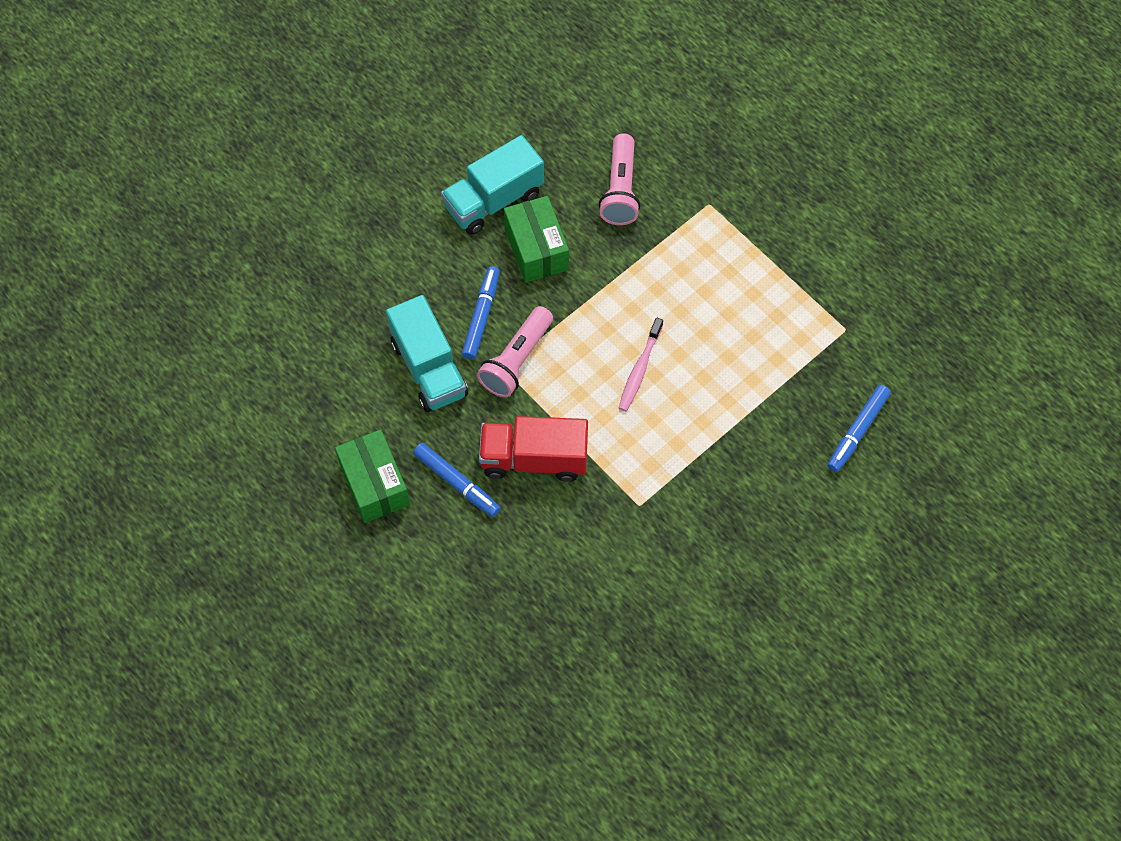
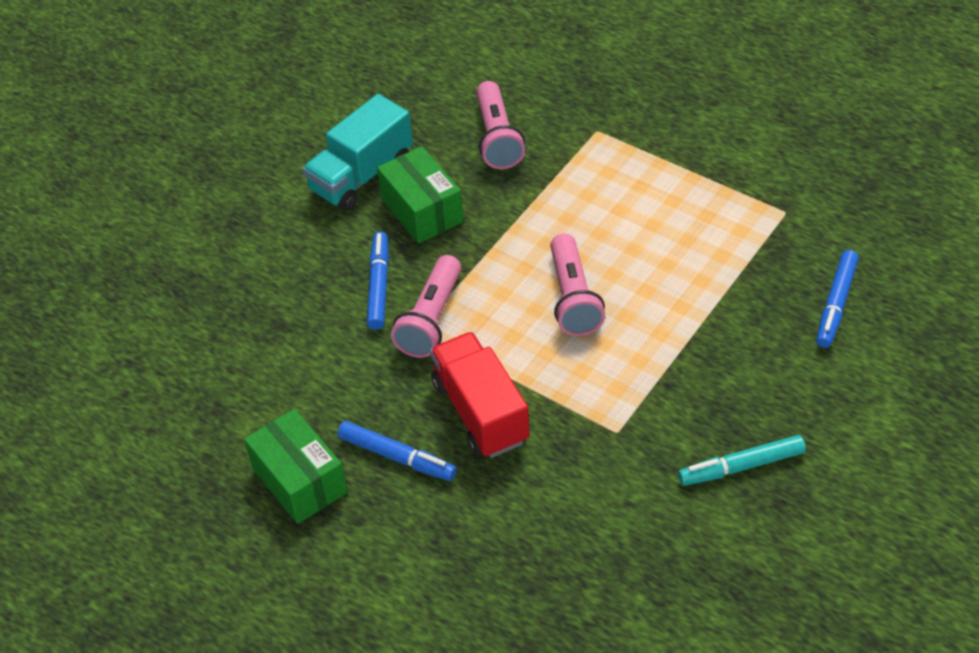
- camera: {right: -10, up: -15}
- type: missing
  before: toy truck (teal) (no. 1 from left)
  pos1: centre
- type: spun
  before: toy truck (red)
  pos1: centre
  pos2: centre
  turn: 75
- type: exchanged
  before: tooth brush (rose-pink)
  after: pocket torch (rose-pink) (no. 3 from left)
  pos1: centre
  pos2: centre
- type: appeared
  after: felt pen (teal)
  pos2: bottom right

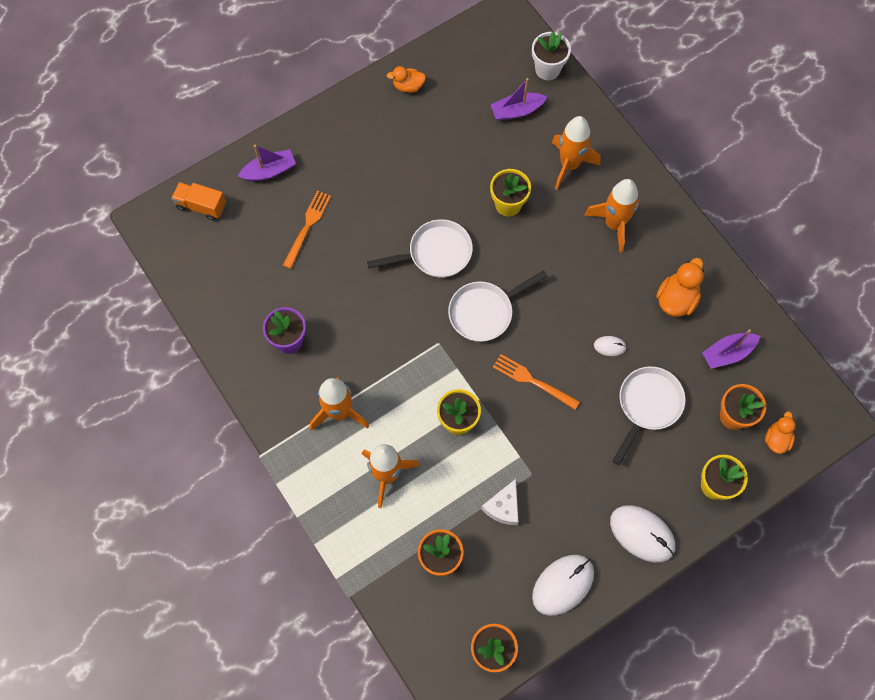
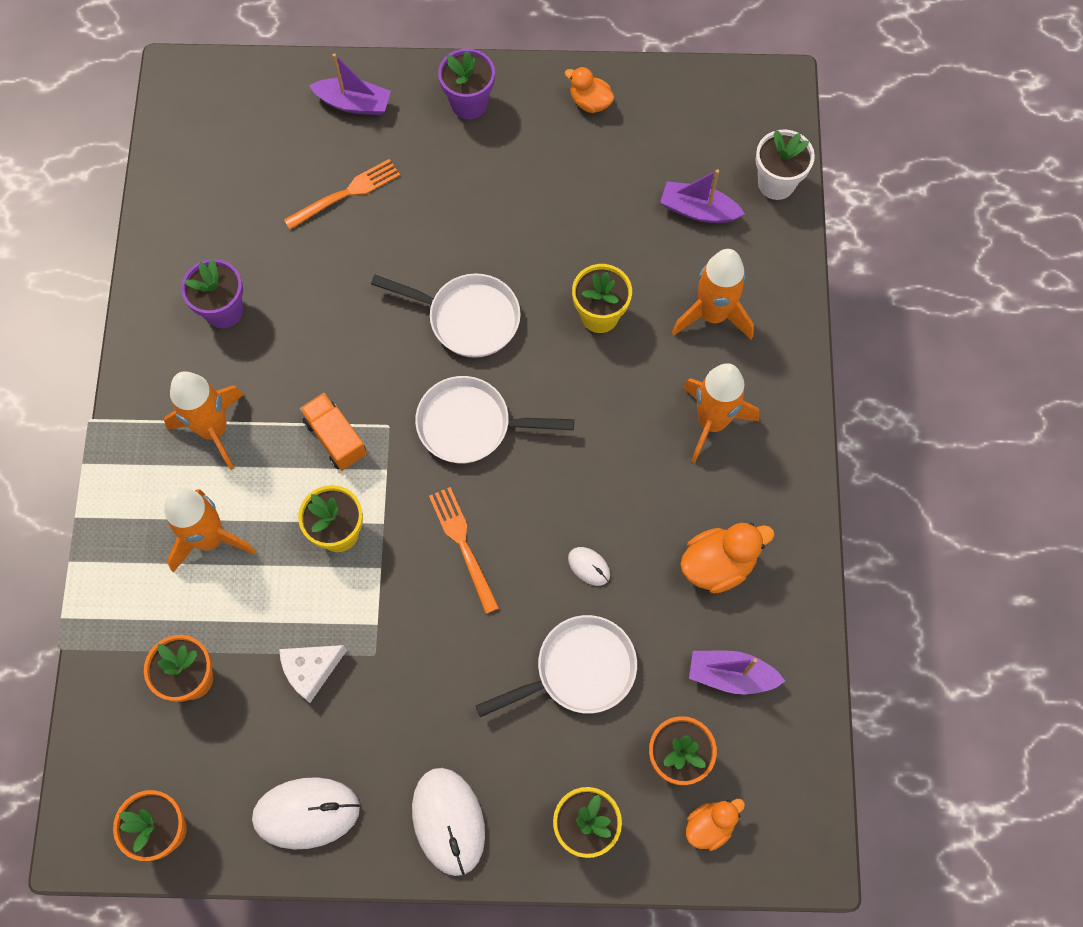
- camera: {right: 35, up: 0}
- type: relocated
  before: toy truck (orange-coloured)
  pos1: top left
  pos2: middle left
- type: appeared
  after: plant pot (royal purple) (no. 2 from left)
  pos2: top centre

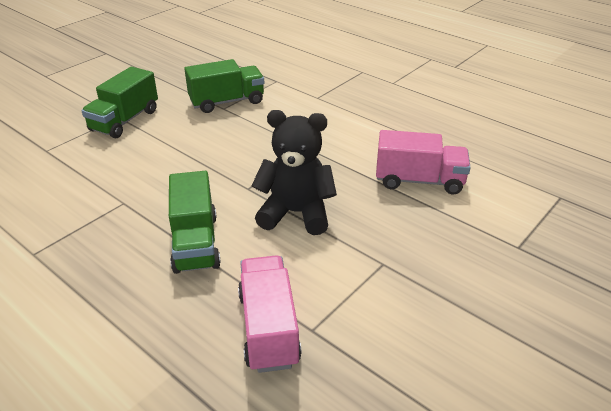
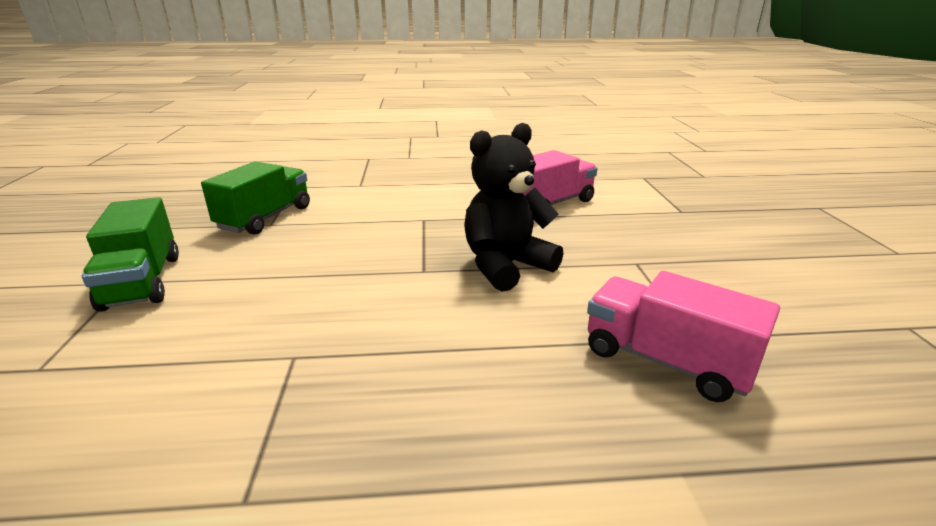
- camera: {right: -45, up: -10}
- type: missing
  before: toy truck (green) (no. 2 from left)
  pos1: middle left

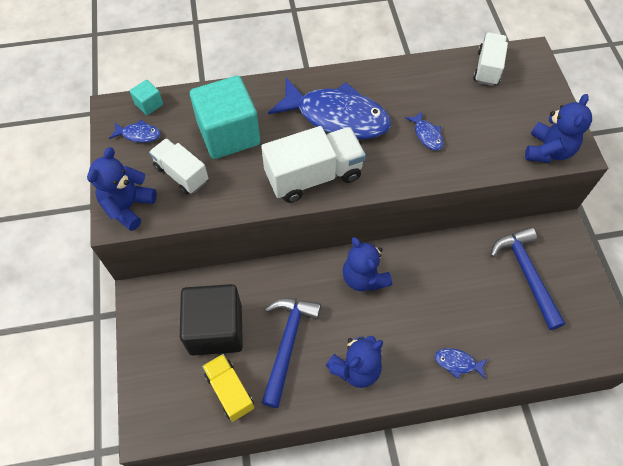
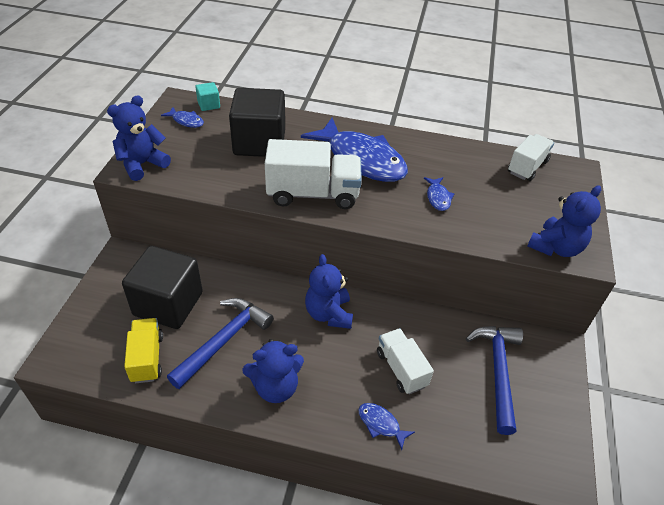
- camera: {right: 20, up: -15}
- type: relocated
  before: toy truck (pure white) (no. 1 from left in the first image)
  after: toy truck (pure white) (no. 2 from left)
  pos1: middle left
  pos2: bottom centre
- type: colour
  before: cube (teal) (no. 2 from left)
  after: cube (black) (no. 2 from left)
  pos1: top centre
  pos2: top centre

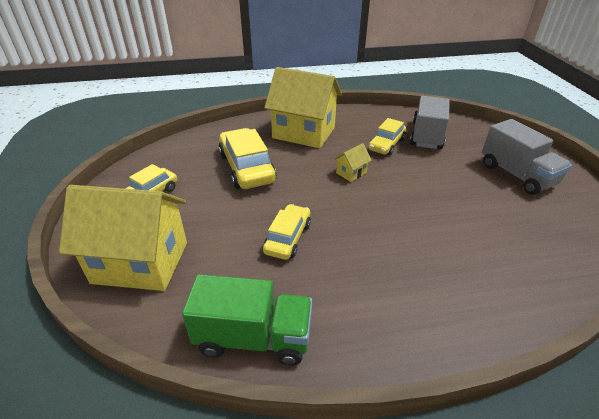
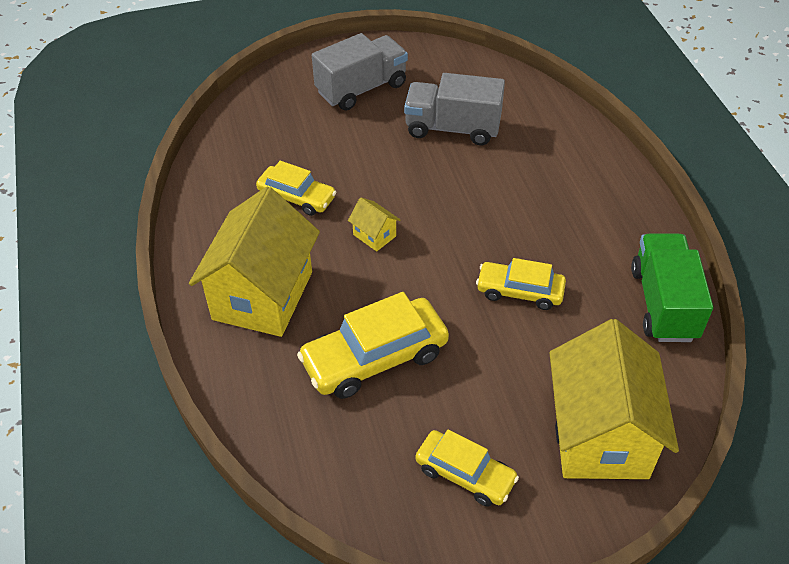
- camera: {right: -95, up: 10}
- type: relocated
  before: toy truck (gray) (no. 1 from left in the first image)
  after: toy truck (gray) (no. 2 from left)
  pos1: top right
  pos2: top centre

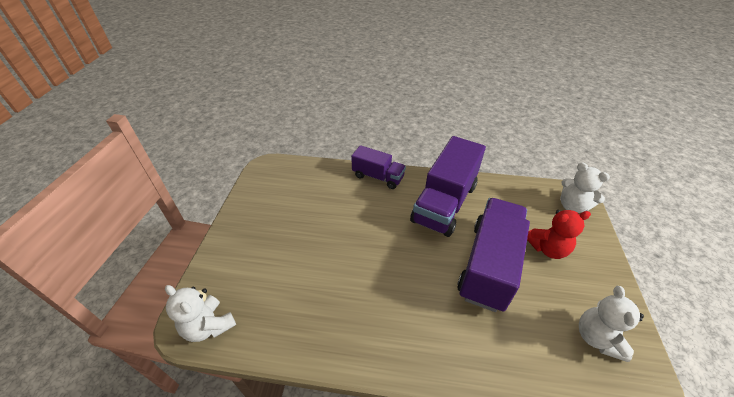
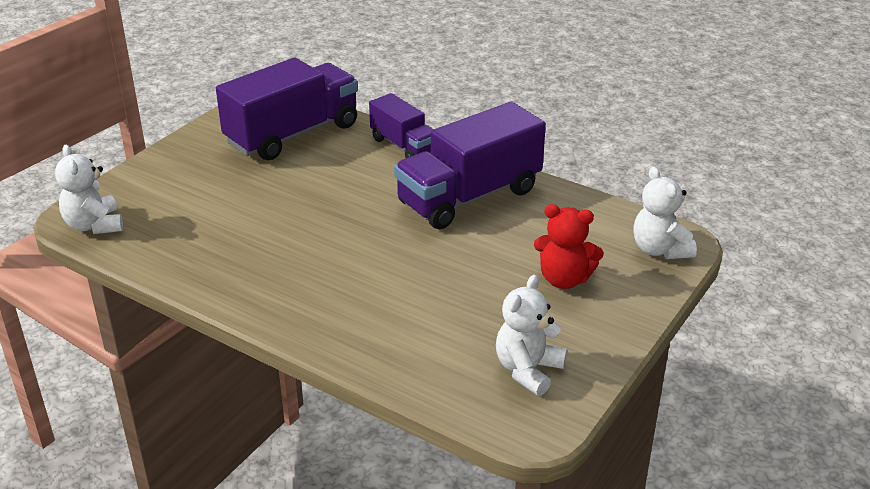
- camera: {right: 25, up: -10}
- type: relocated
  before: toy truck (royal purple) (no. 3 from left in the first image)
  after: toy truck (royal purple) (no. 1 from left)
  pos1: middle right
  pos2: top left

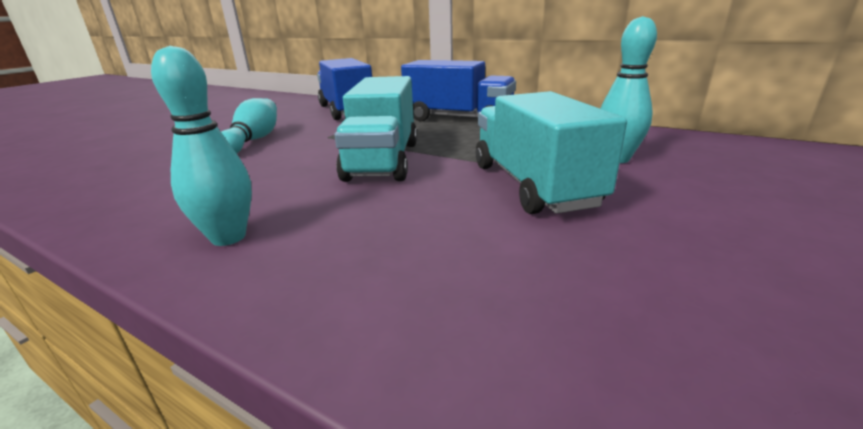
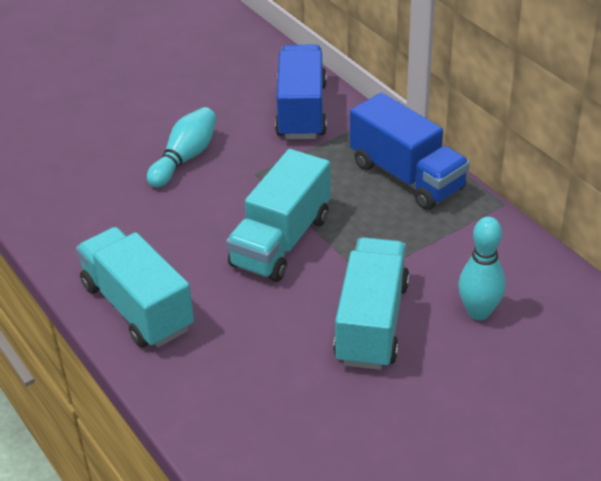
- camera: {right: 25, up: 15}
- type: exchanged
  before: skittle (teal) (no. 1 from left)
  after: toy truck (teal) (no. 1 from left)
  pos1: middle left
  pos2: middle left

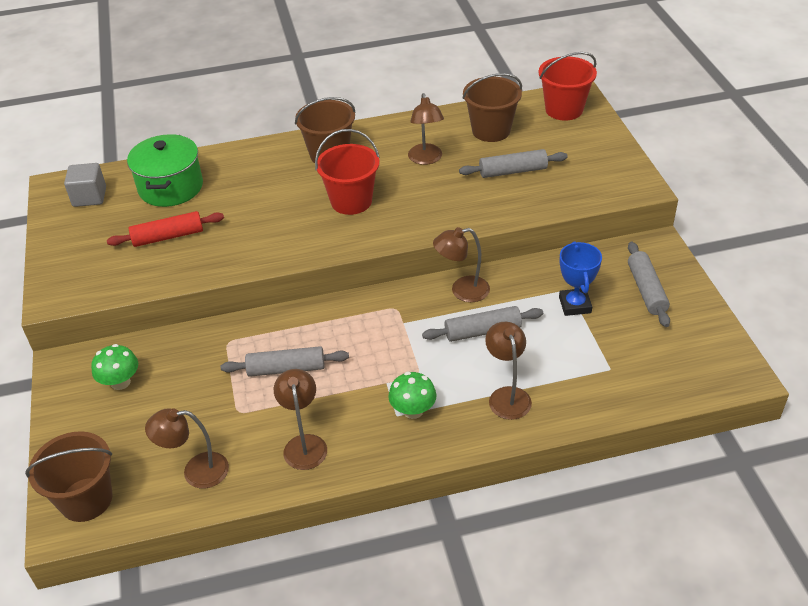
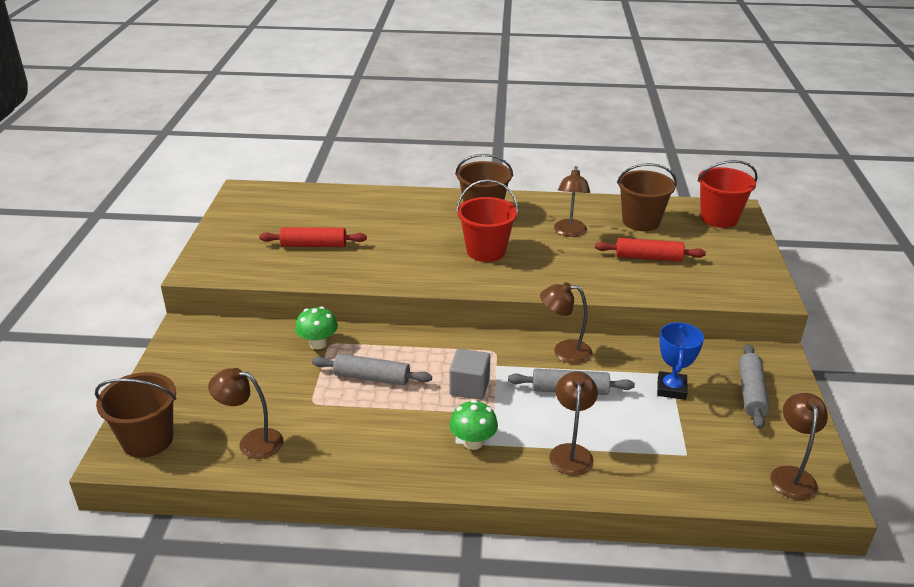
- camera: {right: 15, up: -10}
- type: relocated
  before: cube (gray)
  pos1: top left
  pos2: centre
- type: relocated
  before: fungus (green) (no. 1 from left)
  pos1: middle left
  pos2: centre
- type: missing
  before: stockpot (green)
  pos1: top left
- type: relocated
  before: lamp (russet) (no. 2 from left in the first image)
  after: lamp (russet) (no. 5 from left)
  pos1: bottom centre
  pos2: bottom right
- type: colour
  before: pastry roller (gray) (no. 3 from left)
  after: pastry roller (red) (no. 2 from left)
  pos1: top centre
  pos2: middle right

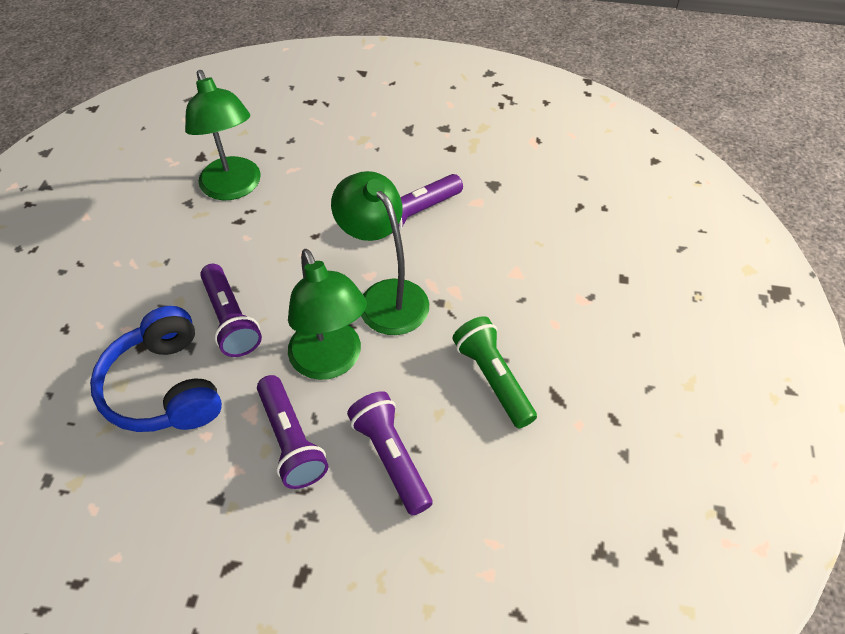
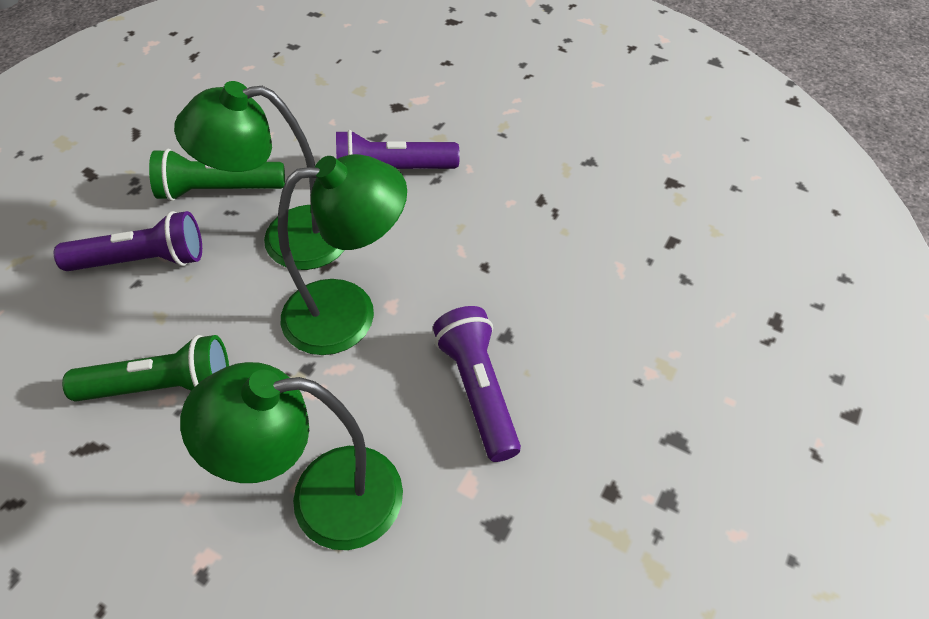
- camera: {right: 110, up: 0}
- type: missing
  before: over-ear headphones (royal blue)
  pos1: middle left
- type: relocated
  before: lamp (green) (no. 1 from left in the first image)
  after: lamp (green) (no. 2 from left)
  pos1: top left
  pos2: bottom left
- type: colour
  before: pocket torch (royal purple) (no. 2 from left)
  after: pocket torch (green) (no. 2 from left)
  pos1: bottom centre
  pos2: top left

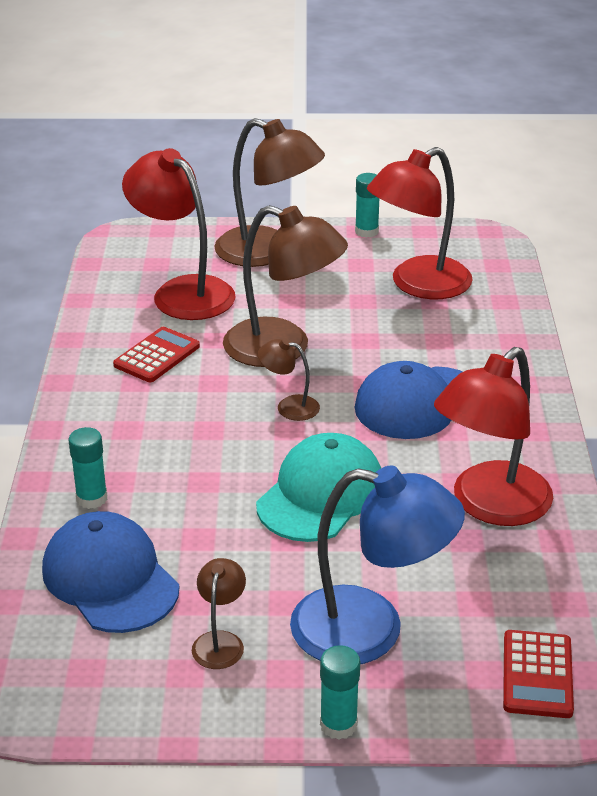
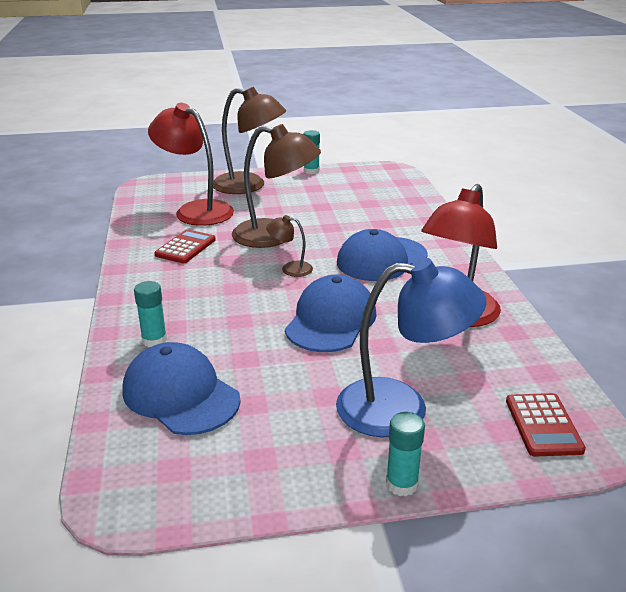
- camera: {right: -10, up: -5}
- type: missing
  before: lamp (russet) (no. 1 from left)
  pos1: bottom centre
- type: colour
  before: baseball cap (teal)
  after: baseball cap (royal blue) (no. 2 from left)
  pos1: centre
  pos2: centre
- type: missing
  before: lamp (red) (no. 2 from left)
  pos1: top right

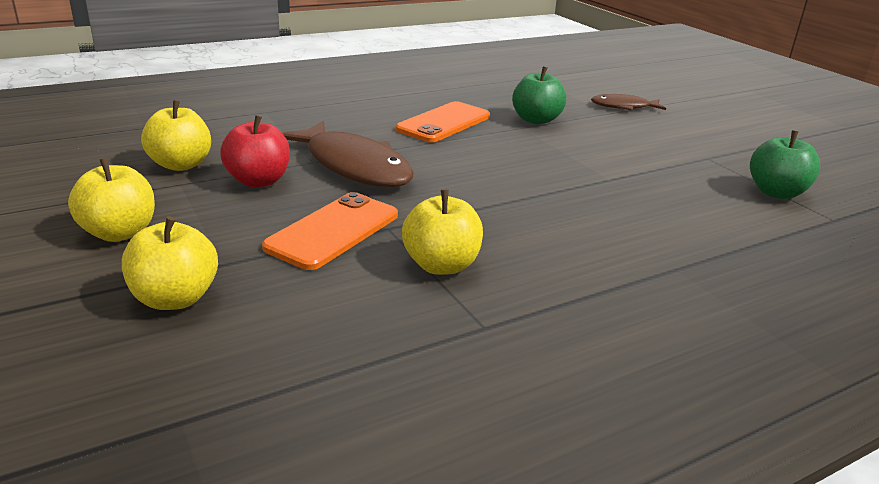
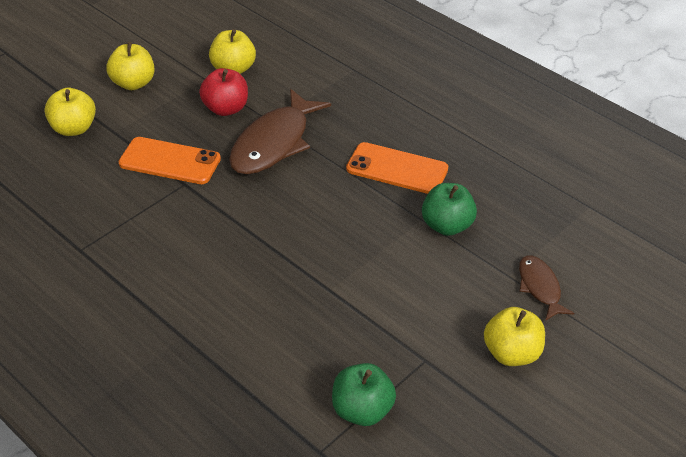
- camera: {right: 75, up: 15}
- type: relocated
  before: apple (golden) (no. 4 from left)
  pos1: centre
  pos2: bottom right

